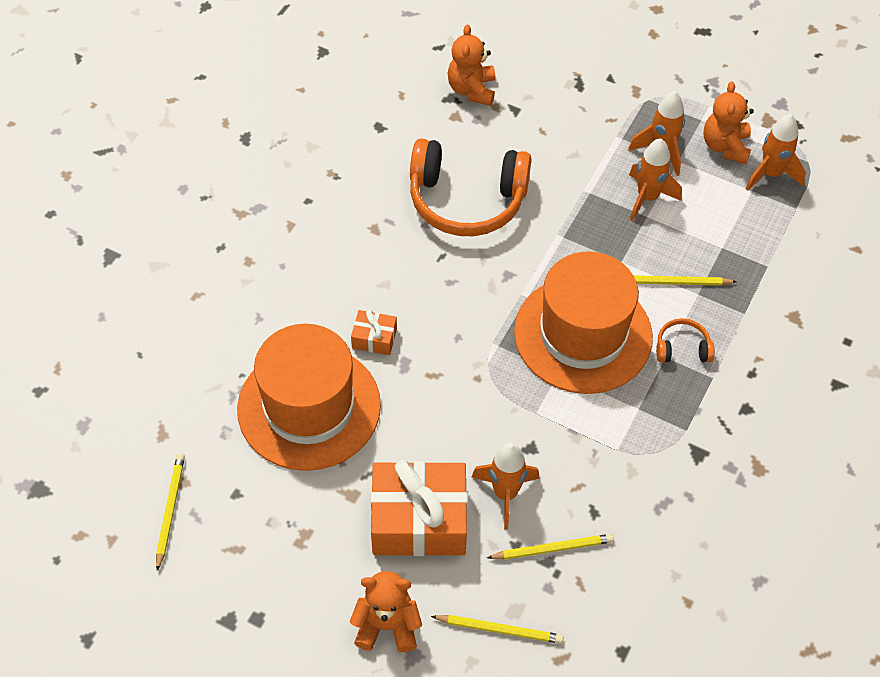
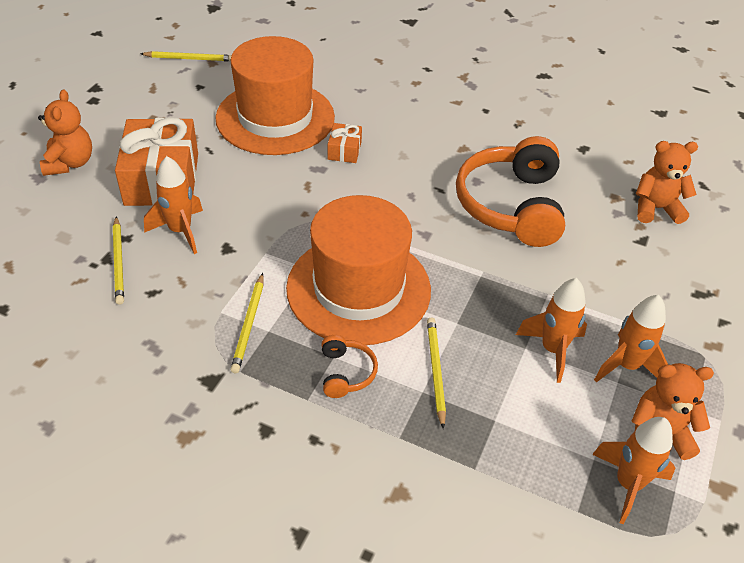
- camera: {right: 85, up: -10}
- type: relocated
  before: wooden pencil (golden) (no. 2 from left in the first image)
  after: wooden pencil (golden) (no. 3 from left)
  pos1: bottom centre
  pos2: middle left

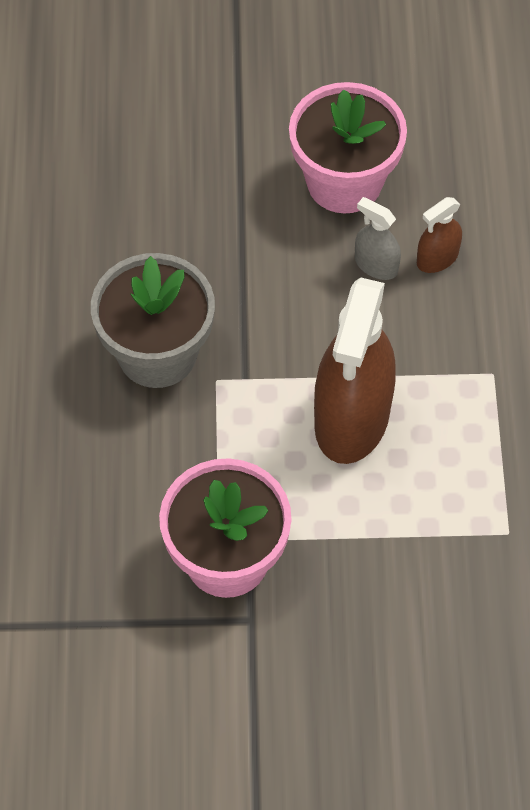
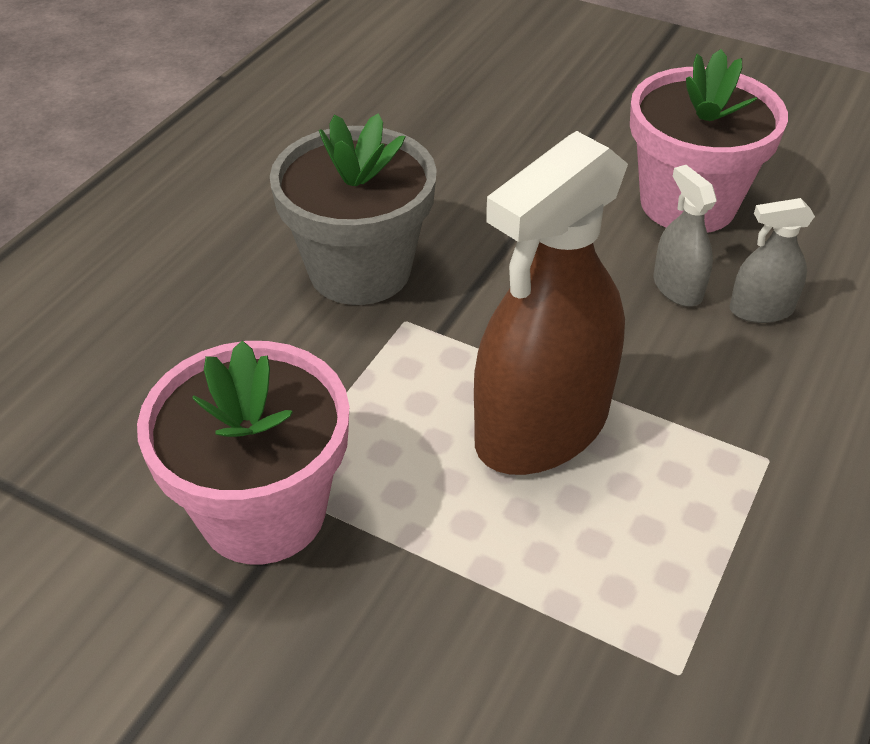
- camera: {right: 30, up: -15}
- type: colour
  before: spray cleaner (russet) (no. 2 from left)
  after: spray cleaner (gray) (no. 2 from left)
  pos1: top right
  pos2: middle right

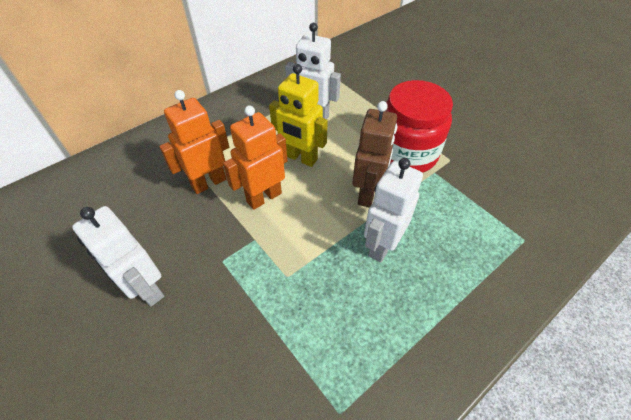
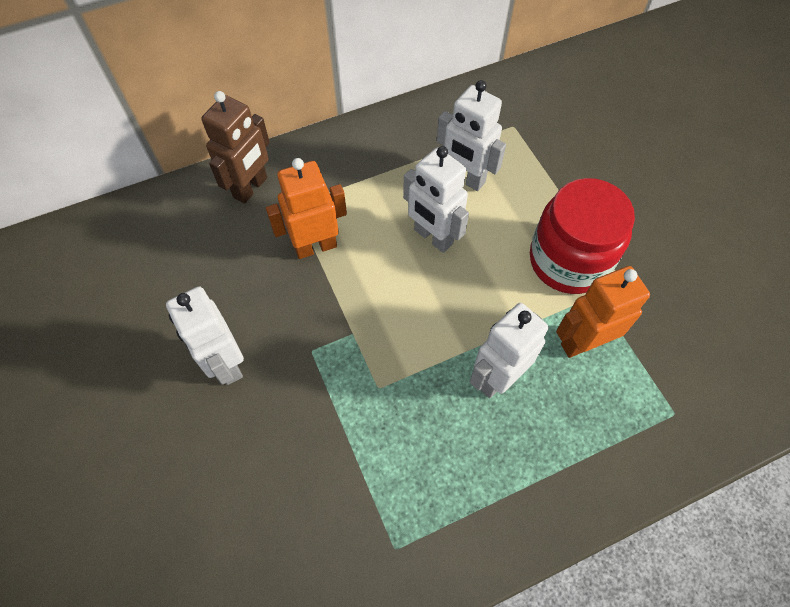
- camera: {right: 15, up: 10}
- type: relocated
  before: robot figure (orange-coloured) (no. 2 from left)
  pos1: centre
  pos2: middle right
- type: colour
  before: robot figure (golden)
  after: robot figure (pure white) (no. 2 from left)
  pos1: top centre
  pos2: top centre
- type: relocated
  before: robot figure (russet)
  pos1: centre
  pos2: top left

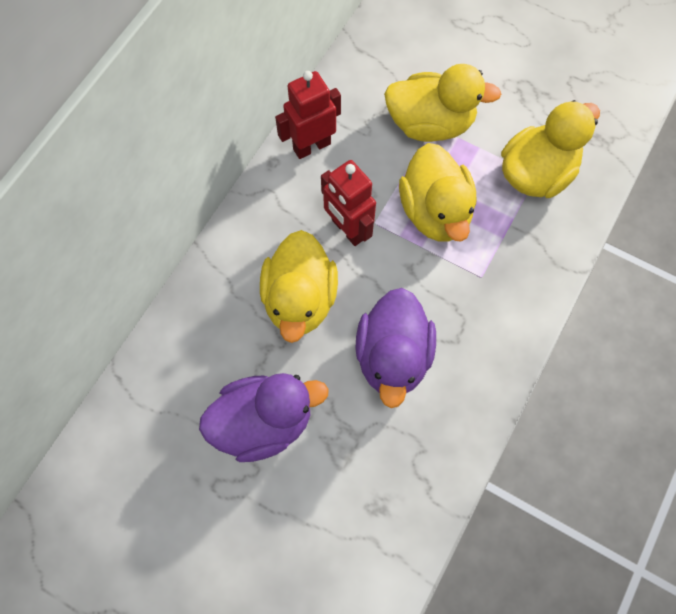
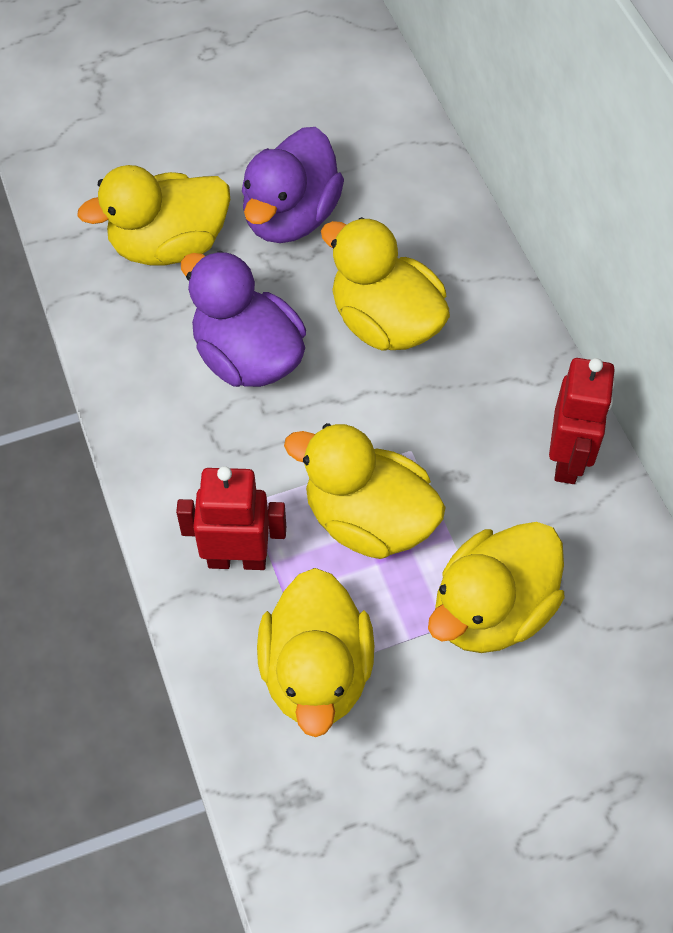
- camera: {right: 130, up: -10}
- type: relocated
  before: robot figure (red) (no. 2 from left in the first image)
  after: robot figure (red) (no. 1 from left)
  pos1: top centre
  pos2: centre
- type: appeared
  after: toy duck (golden) (no. 1 from left)
  pos2: top left

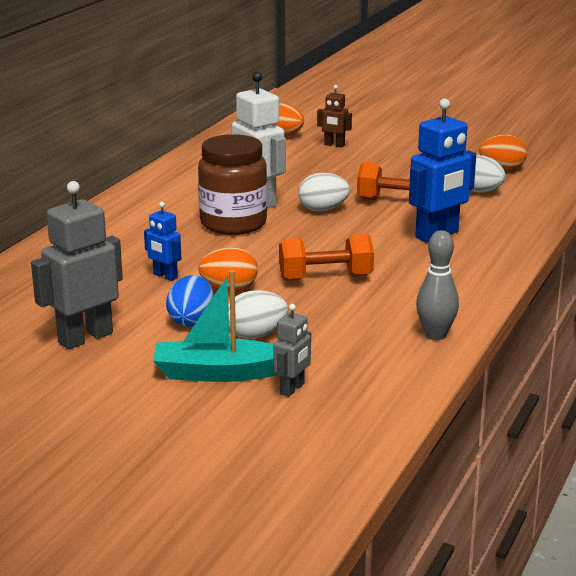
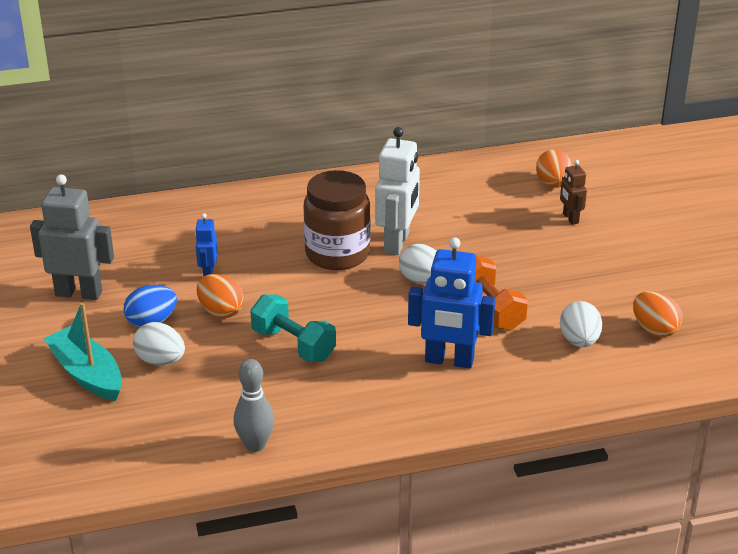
- camera: {right: 50, up: 10}
- type: missing
  before: robot figure (gray) (no. 2 from left)
  pos1: centre
- type: colour
  before: hand weight (orange-coloured) (no. 1 from left)
  after: hand weight (teal)
  pos1: centre
  pos2: centre

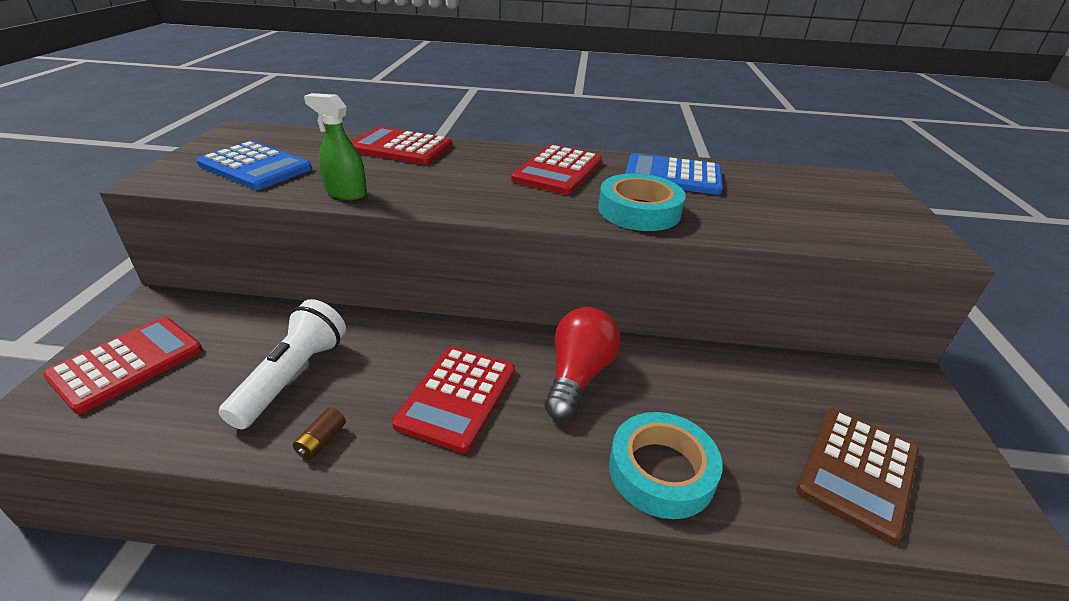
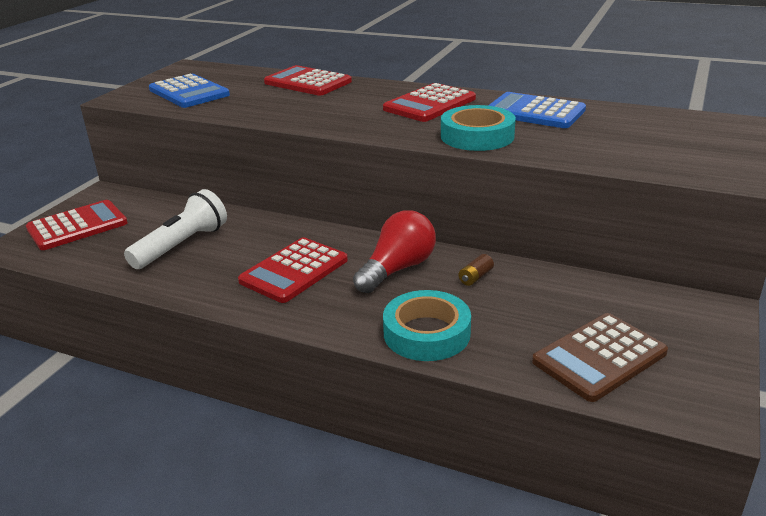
- camera: {right: 20, up: -5}
- type: relocated
  before: AA battery (russet)
  pos1: bottom left
  pos2: centre
- type: missing
  before: spray cleaner (green)
  pos1: top left

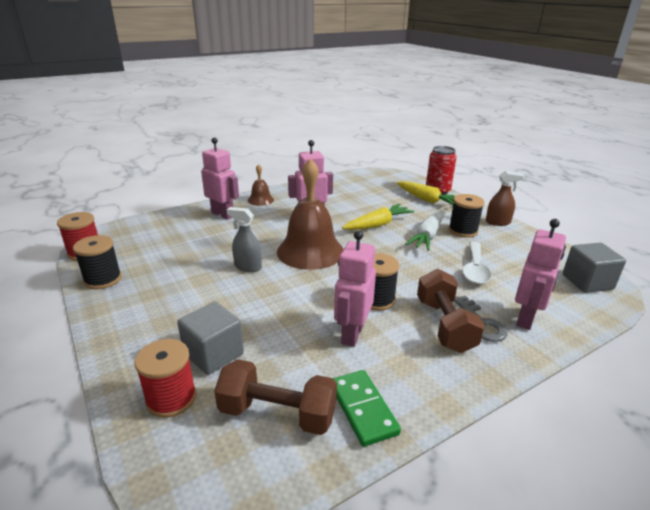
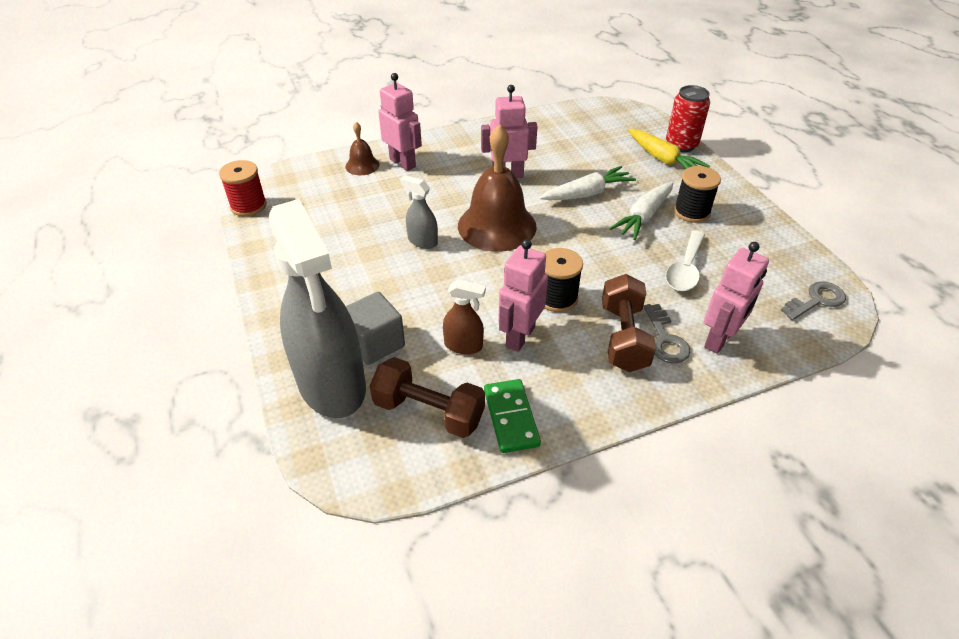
- camera: {right: 10, up: 15}
- type: missing
  before: reel of thread (black) (no. 1 from left)
  pos1: middle left
- type: exchanged
  before: reel of thread (red) (no. 2 from left)
  after: spray cleaner (gray) (no. 1 from left)
  pos1: bottom left
  pos2: middle left
- type: relocated
  before: hand bell (russet) (no. 1 from left)
  pos1: centre
  pos2: top centre
- type: colour
  before: root vegetable (golden) (no. 1 from left)
  after: root vegetable (pure white) (no. 1 from left)
  pos1: centre
  pos2: top centre
- type: relocated
  before: spray cleaner (russet)
  pos1: middle right
  pos2: centre
- type: exchanged
  before: cube (gray) (no. 2 from left)
  after: latchkey (gray) (no. 2 from left)
  pos1: middle right
  pos2: middle right

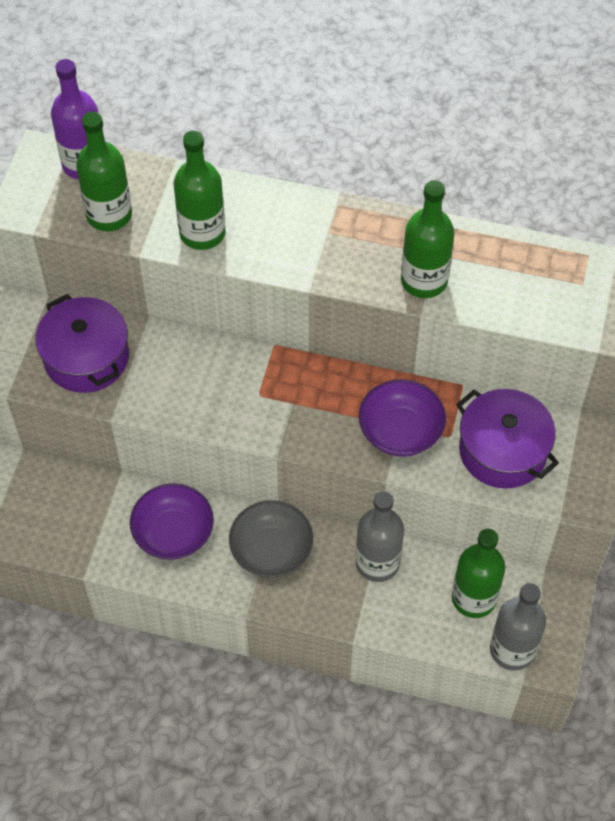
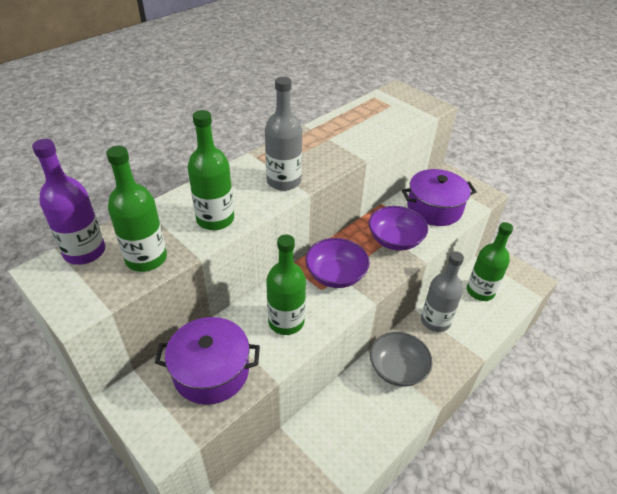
- camera: {right: -60, up: -15}
- type: relocated
  before: serving bowl (royal purple) (no. 1 from left)
  pos1: middle left
  pos2: centre
- type: relocated
  before: flask (green) (no. 3 from left)
  pos1: top right
  pos2: centre
- type: relocated
  before: flask (gray) (no. 2 from left in the first image)
  after: flask (gray) (no. 1 from left)
  pos1: bottom right
  pos2: top centre

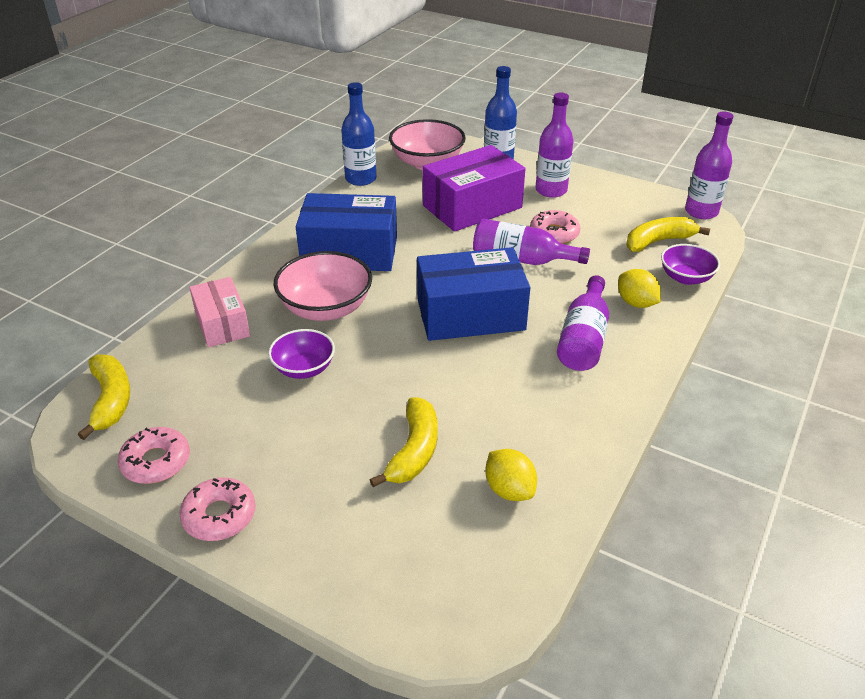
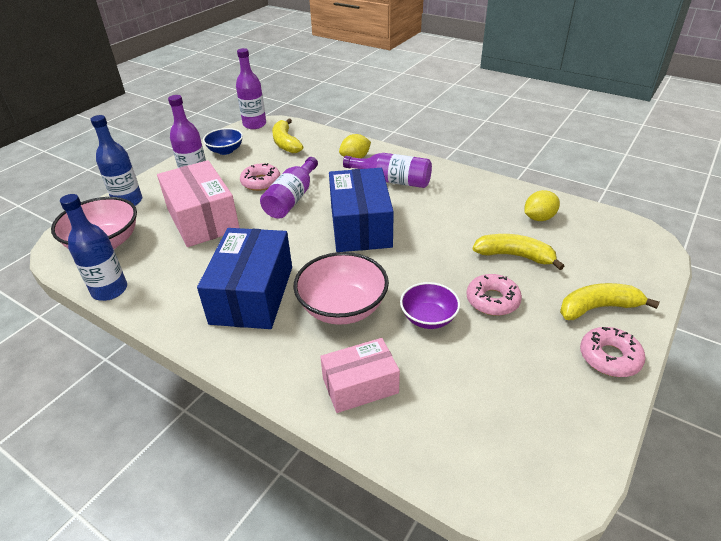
- camera: {right: -85, up: 0}
- type: relocated
  before: toy banana (golden) (no. 1 from left in the first image)
  after: toy banana (golden) (no. 3 from left)
  pos1: middle left
  pos2: middle right
- type: relocated
  before: doughnut (rose-pink) (no. 1 from left in the first image)
  after: doughnut (rose-pink) (no. 2 from left)
  pos1: middle left
  pos2: middle right
- type: colour
  before: package (royal purple)
  after: package (rose-pink) (no. 1 from left)
  pos1: top centre
  pos2: middle left
- type: missing
  before: serving bowl (royal purple) (no. 2 from left)
  pos1: middle right
- type: appeared
  after: serving bowl (royal blue)
  pos2: top left

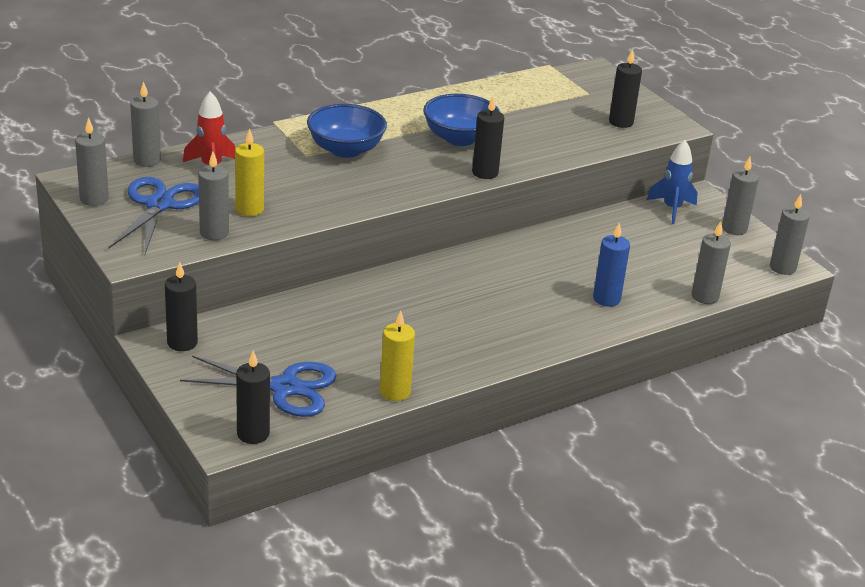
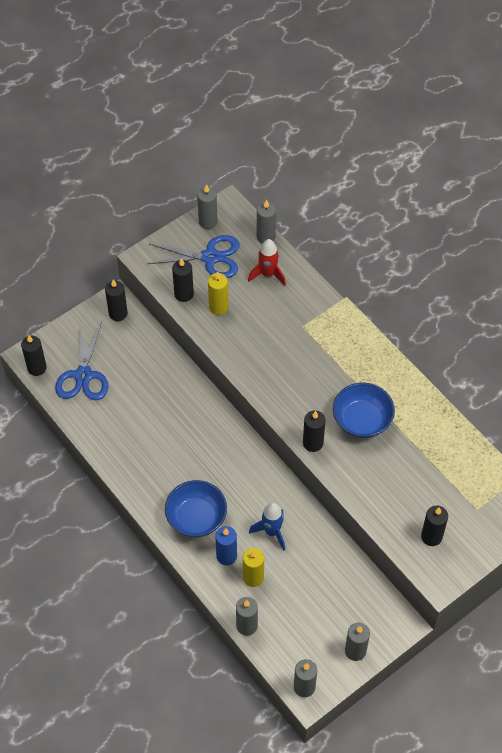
- camera: {right: 85, up: 25}
- type: colour
  before: candle (gray) (no. 3 from left)
  after: candle (black) (no. 3 from left)
  pos1: middle left
  pos2: centre
- type: relocated
  before: serving bowl (royal blue) (no. 1 from left)
  pos1: top centre
  pos2: bottom centre
- type: relocated
  before: candle (golden) (no. 2 from left)
  pos1: centre
  pos2: bottom centre
- type: relocated
  before: spaceship (royal blue)
  pos1: top right
  pos2: bottom centre

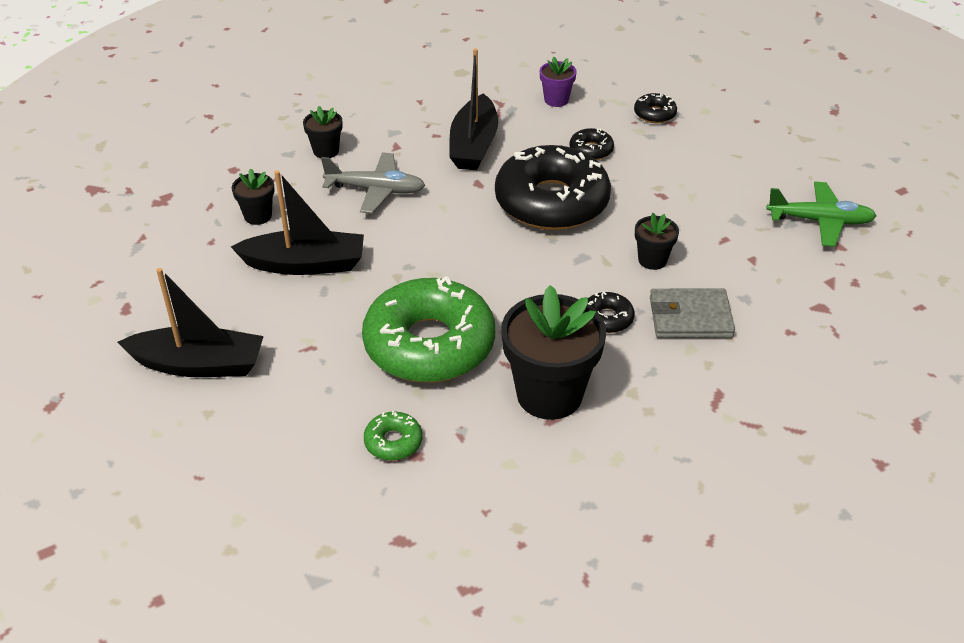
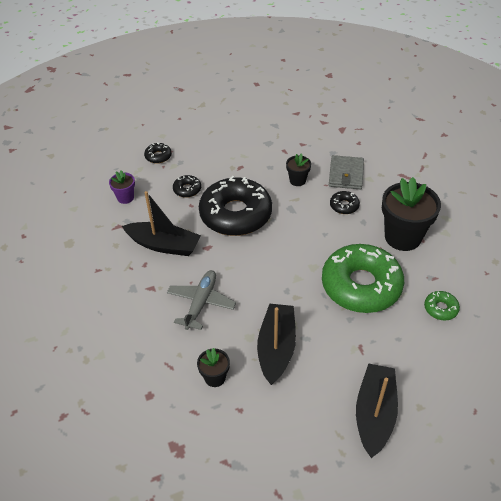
- camera: {right: -80, up: 5}
- type: missing
  before: plant pot (black) (no. 2 from left)
  pos1: top centre
- type: missing
  before: aeroplane (green)
  pos1: top right

